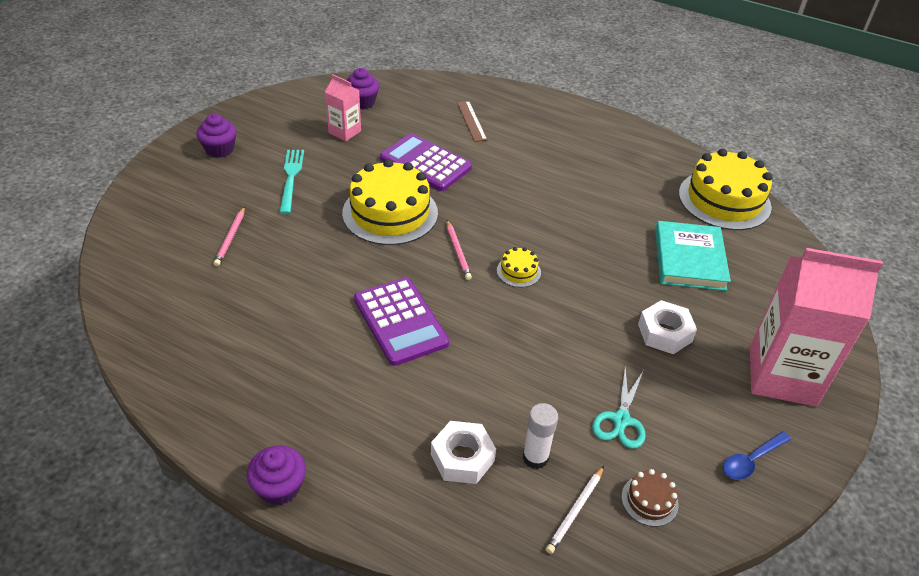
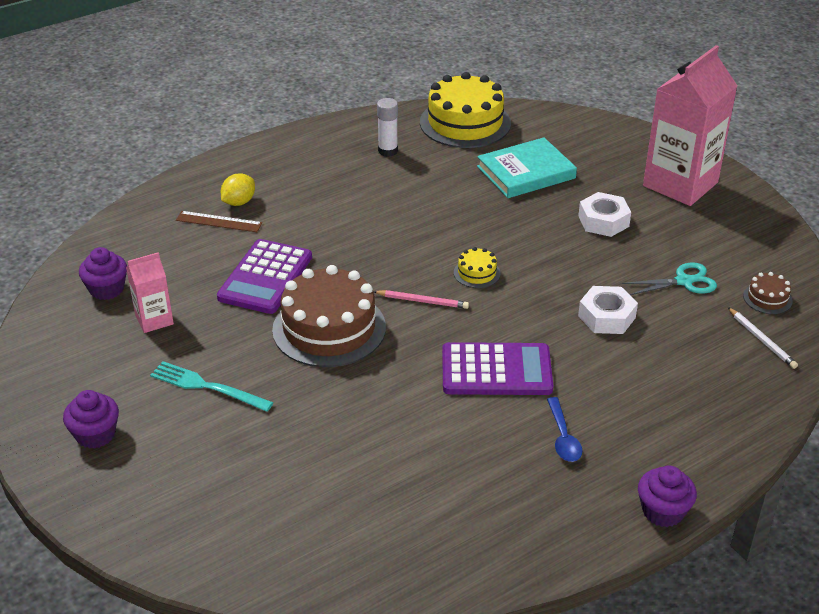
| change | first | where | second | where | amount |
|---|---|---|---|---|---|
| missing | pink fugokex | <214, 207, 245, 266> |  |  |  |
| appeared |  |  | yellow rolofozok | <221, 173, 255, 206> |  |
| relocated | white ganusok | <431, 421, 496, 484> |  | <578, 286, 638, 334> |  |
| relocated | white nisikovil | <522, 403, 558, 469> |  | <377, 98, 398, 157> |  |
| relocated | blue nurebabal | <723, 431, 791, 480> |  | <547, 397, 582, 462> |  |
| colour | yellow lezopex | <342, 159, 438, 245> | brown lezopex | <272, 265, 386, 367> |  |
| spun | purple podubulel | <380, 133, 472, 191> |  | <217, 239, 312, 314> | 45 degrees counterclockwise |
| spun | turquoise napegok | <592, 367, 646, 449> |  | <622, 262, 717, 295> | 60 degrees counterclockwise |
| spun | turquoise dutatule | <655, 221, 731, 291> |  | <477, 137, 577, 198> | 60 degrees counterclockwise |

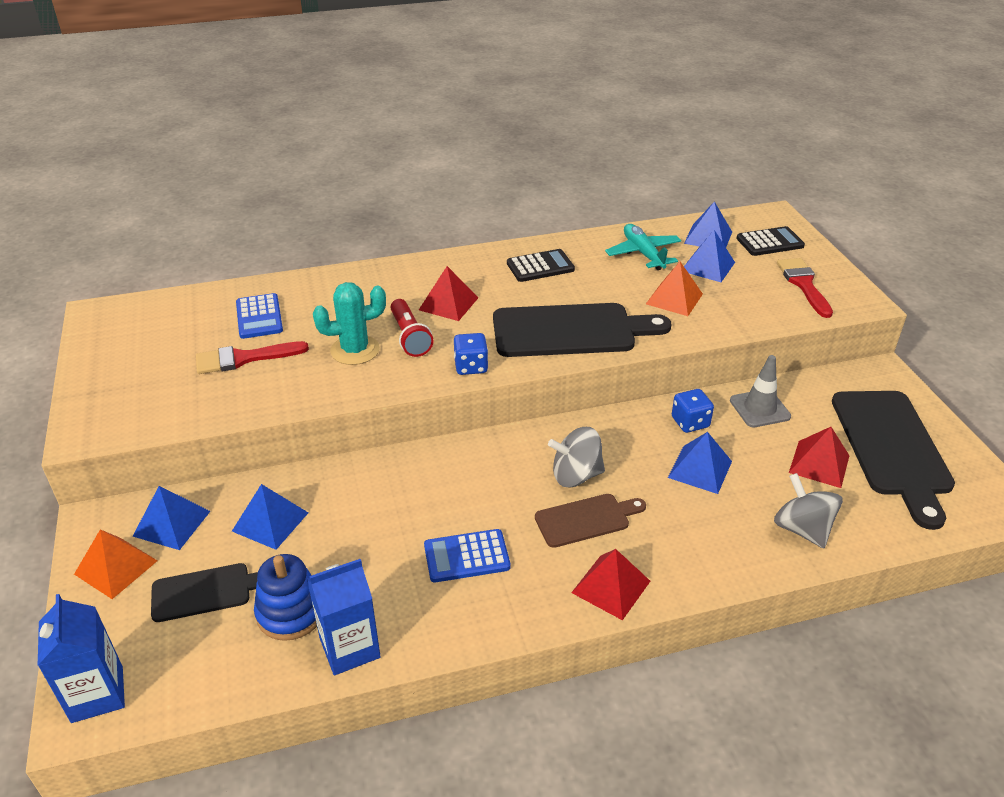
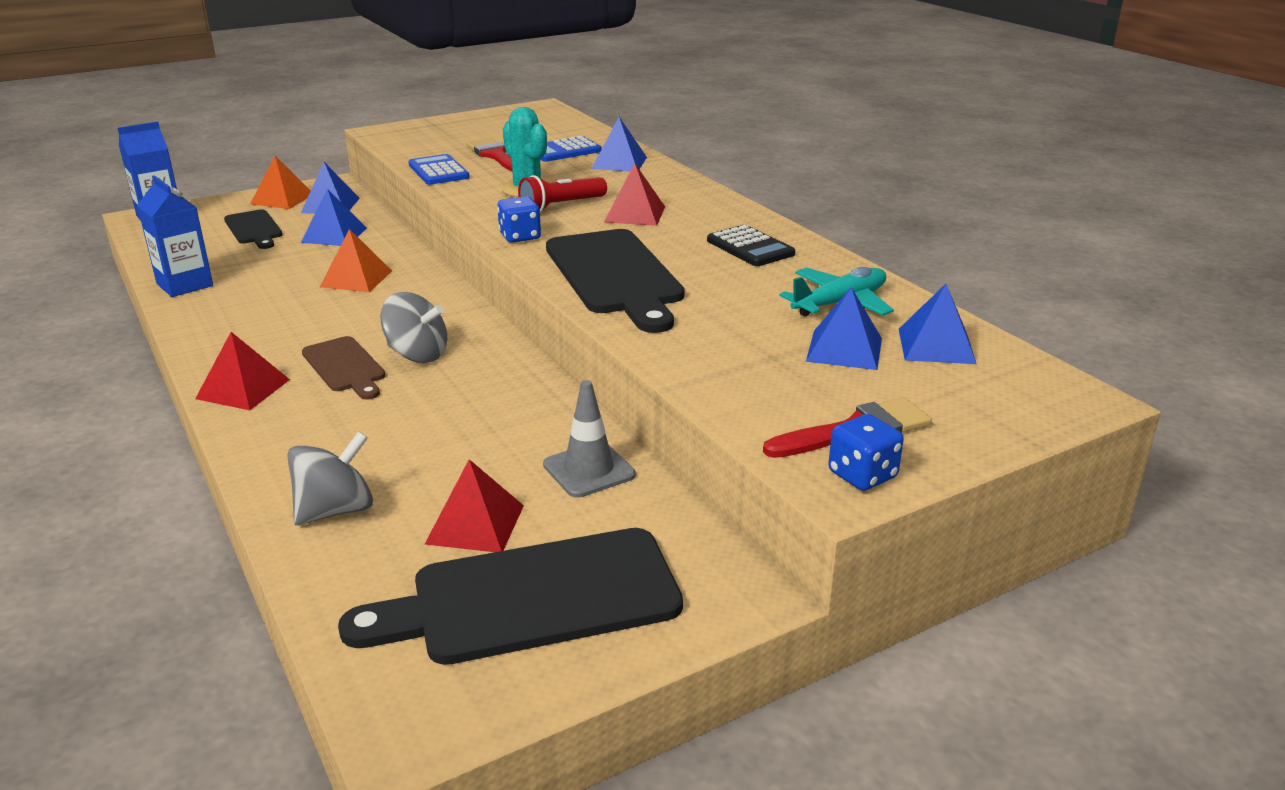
| change | first | where | second | where | amount |
|---|---|---|---|---|---|
| missing | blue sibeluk | <254, 554, 317, 641> |  |  |  |
| missing | black podubulel | <736, 226, 805, 256> |  |  |  |
| relocated | blue podubulel | <424, 529, 510, 582> |  | <408, 154, 470, 185> |  |
| relocated | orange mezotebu | <646, 262, 703, 316> |  | <320, 229, 392, 292> |  |
| relocated | blue mezotebu | <668, 432, 732, 494> |  | <591, 117, 647, 171> |  |
| relocated | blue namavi | <672, 389, 714, 433> |  | <828, 414, 904, 491> |  |
| spun | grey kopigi | <548, 427, 605, 487> |  | <381, 292, 447, 363> | 135 degrees clockwise |

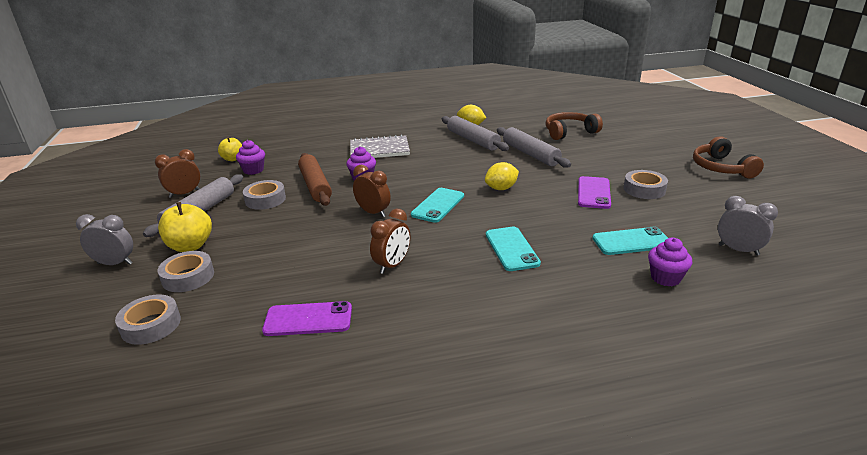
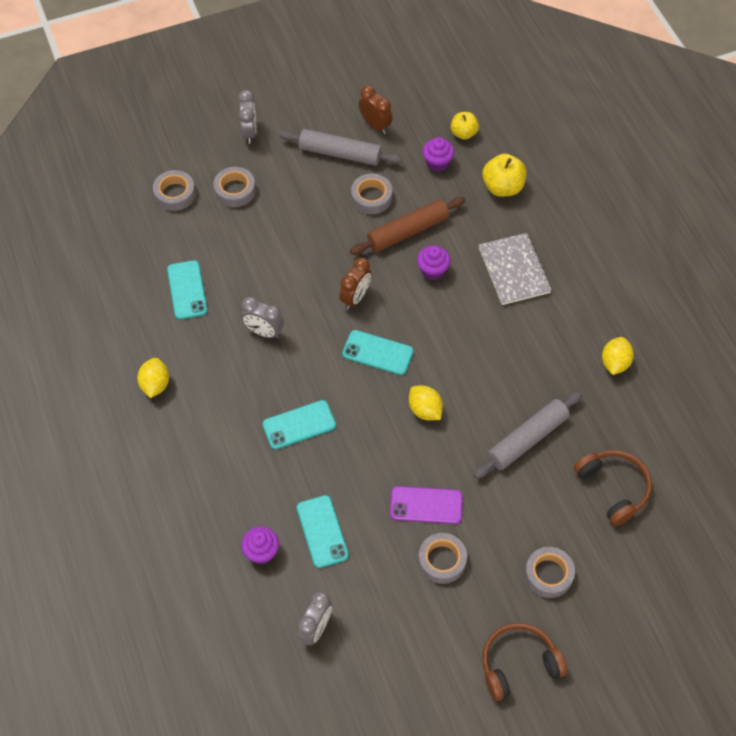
| change | first | where | second | where | amount |
|---|---|---|---|---|---|
| missing | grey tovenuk | <441, 116, 509, 151> |  |  |  |
| appeared |  |  | yellow rolofozok | <137, 358, 169, 398> |  |
| appeared |  |  | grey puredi | <525, 547, 575, 598> |  |
| relocated | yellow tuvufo | <158, 202, 212, 252> |  | <482, 154, 527, 197> |  |
| colour | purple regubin | <262, 301, 352, 336> | turquoise regubin | <167, 260, 207, 320> |  |
| colour | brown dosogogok | <370, 209, 410, 274> | grey dosogogok | <241, 297, 284, 339> |  |

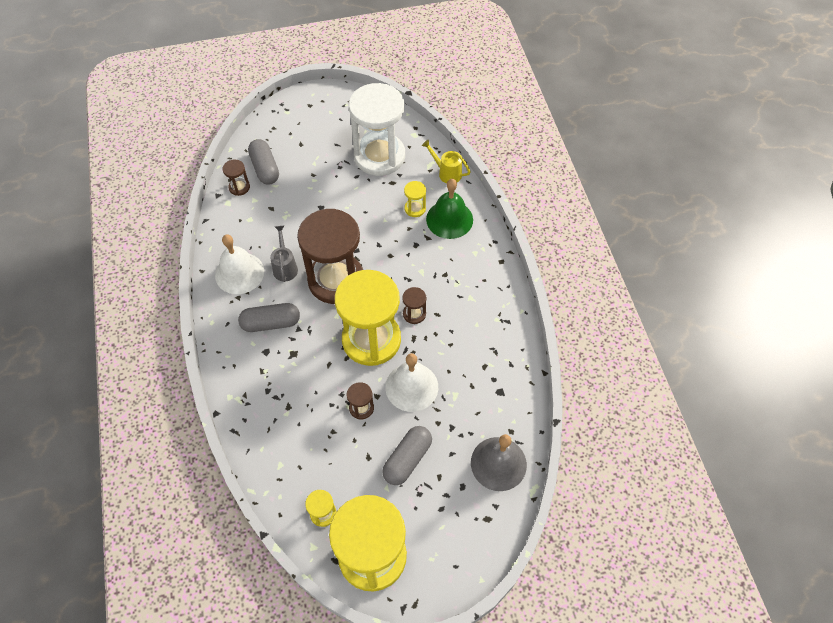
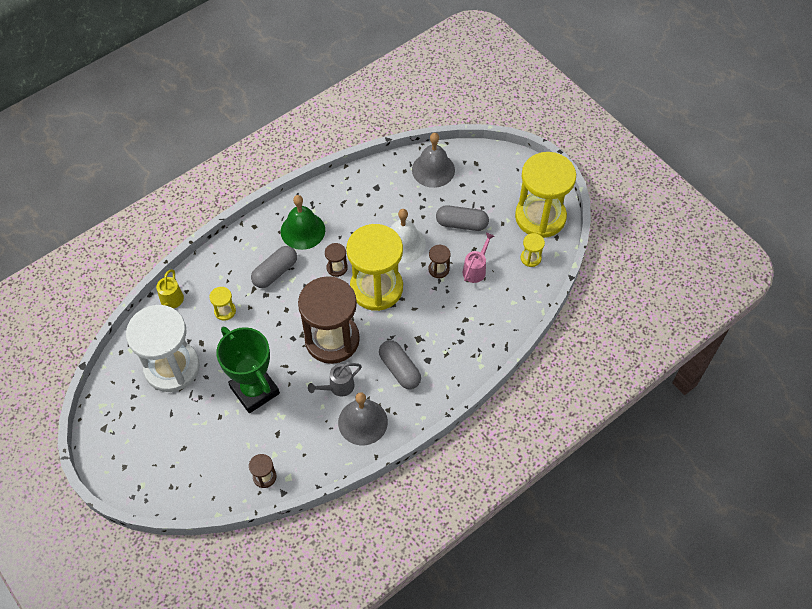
| change | first | where | second | where | amount |
|---|---|---|---|---|---|
| appeared |  |  | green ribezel | <216, 327, 280, 413> |  |
| appeared |  |  | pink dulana | <463, 233, 494, 283> |  |
| relocated | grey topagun | <248, 139, 279, 185> |  | <251, 246, 297, 288> |  |
| relocated | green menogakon | <426, 179, 473, 239> |  | <281, 195, 325, 250> |  |
| colour | white menogakon | <215, 234, 264, 294> | grey menogakon | <338, 392, 388, 445> |  |

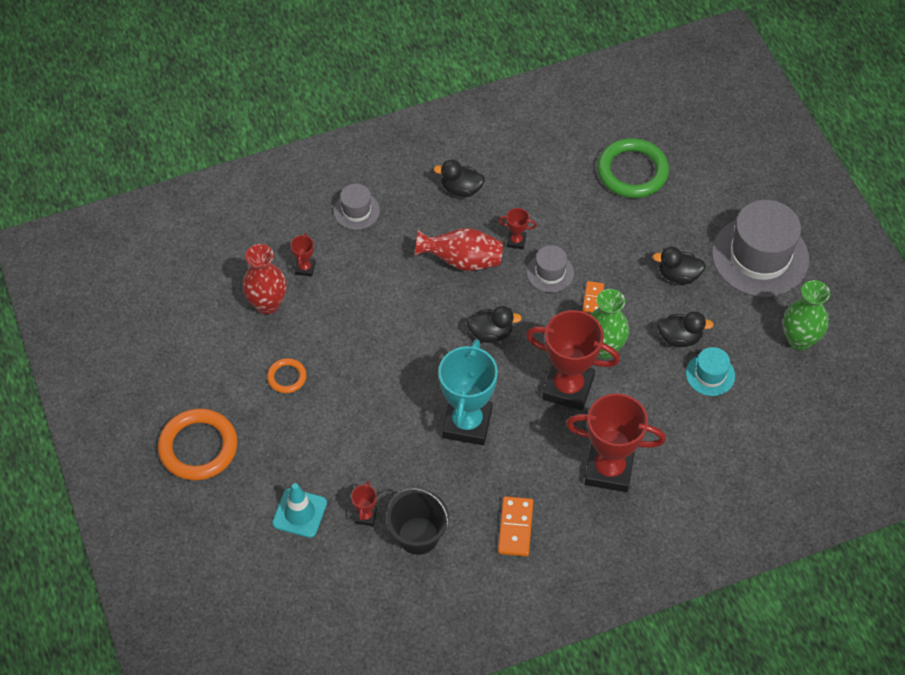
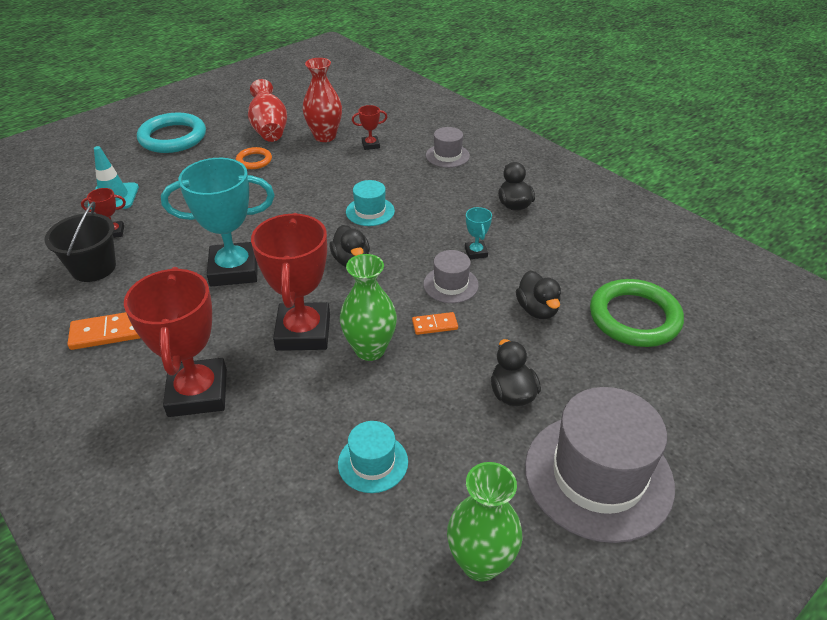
| change | first | where | second | where | amount |
|---|---|---|---|---|---|
| appeared |  |  | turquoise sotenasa | <346, 180, 395, 226> |  |
| relocated | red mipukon | <414, 228, 503, 271> |  | <248, 79, 287, 142> |  |
| relocated | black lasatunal | <658, 311, 714, 347> |  | <516, 271, 561, 319> |  |
| colour | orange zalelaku | <158, 408, 238, 481> | turquoise zalelaku | <137, 113, 206, 153> |  |
| colour | red ribezel | <498, 208, 537, 249> | turquoise ribezel | <465, 207, 492, 259> |  |

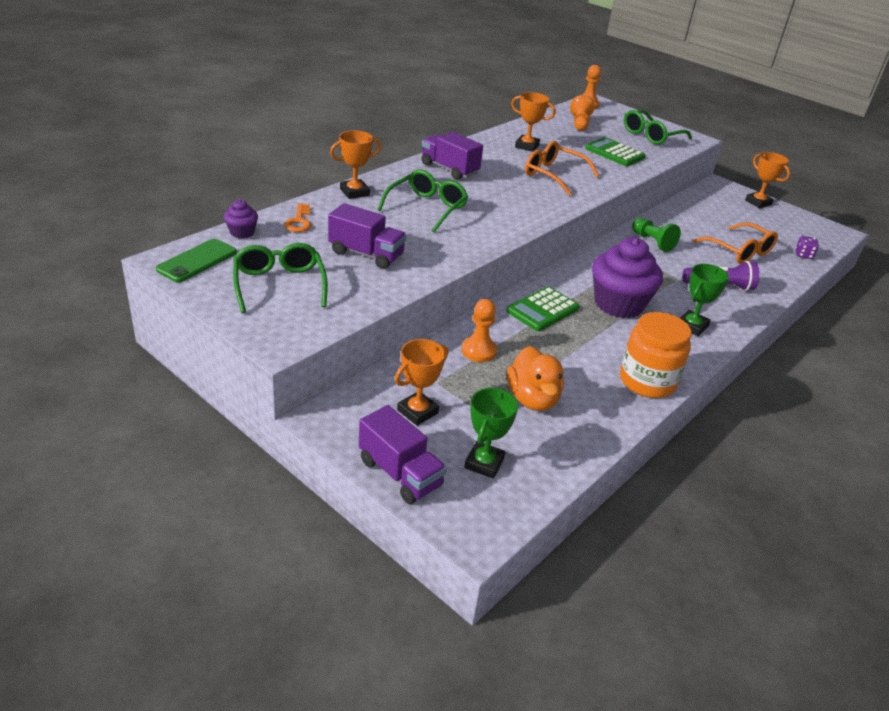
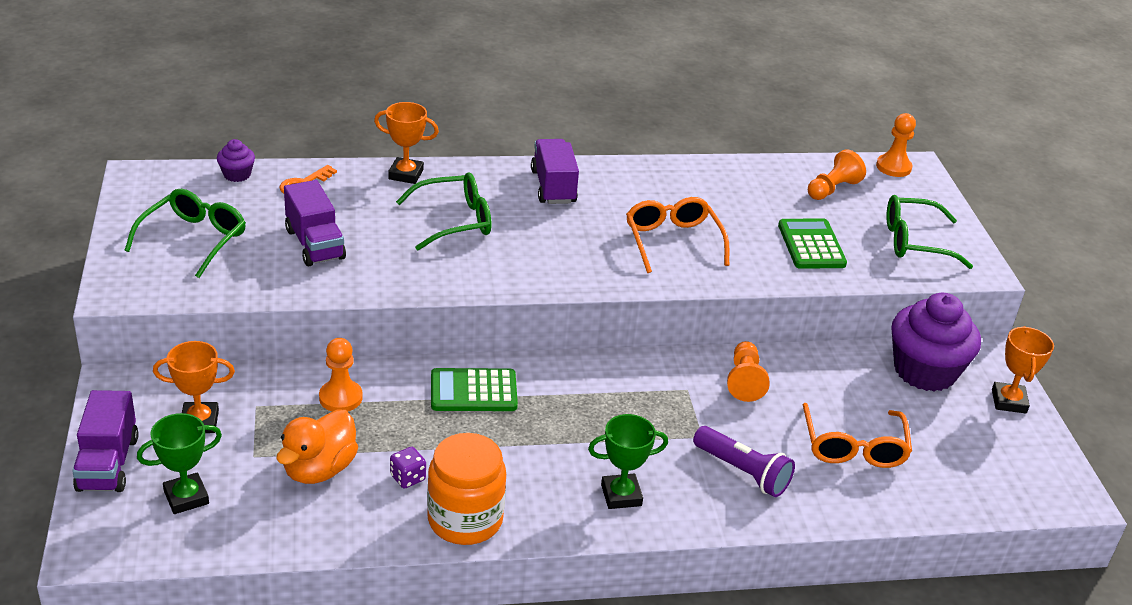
| change | first | where | second | where | amount |
|---|---|---|---|---|---|
| missing | green regubin | <156, 239, 237, 282> |  |  |  |
| missing | orange ribezel | <511, 92, 556, 152> |  |  |  |
| relocated | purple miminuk | <592, 237, 663, 318> |  | <891, 293, 981, 391> |  |
| relocated | purple namavi | <795, 236, 819, 259> |  | <390, 447, 426, 489> |  |
| colour | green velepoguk | <632, 218, 681, 252> | orange velepoguk | <727, 341, 770, 402> |  |

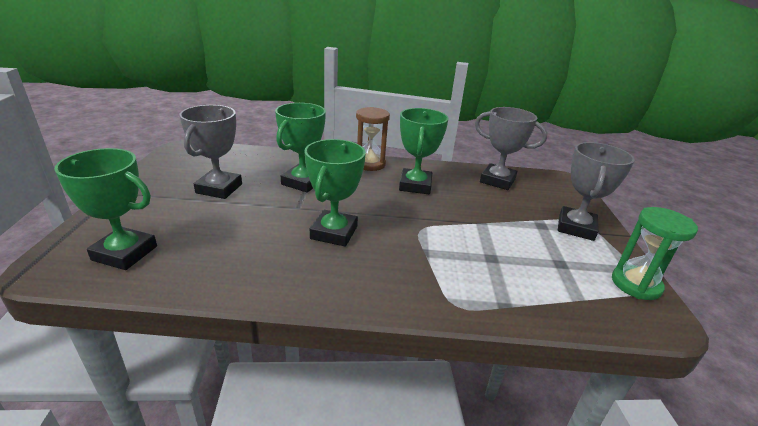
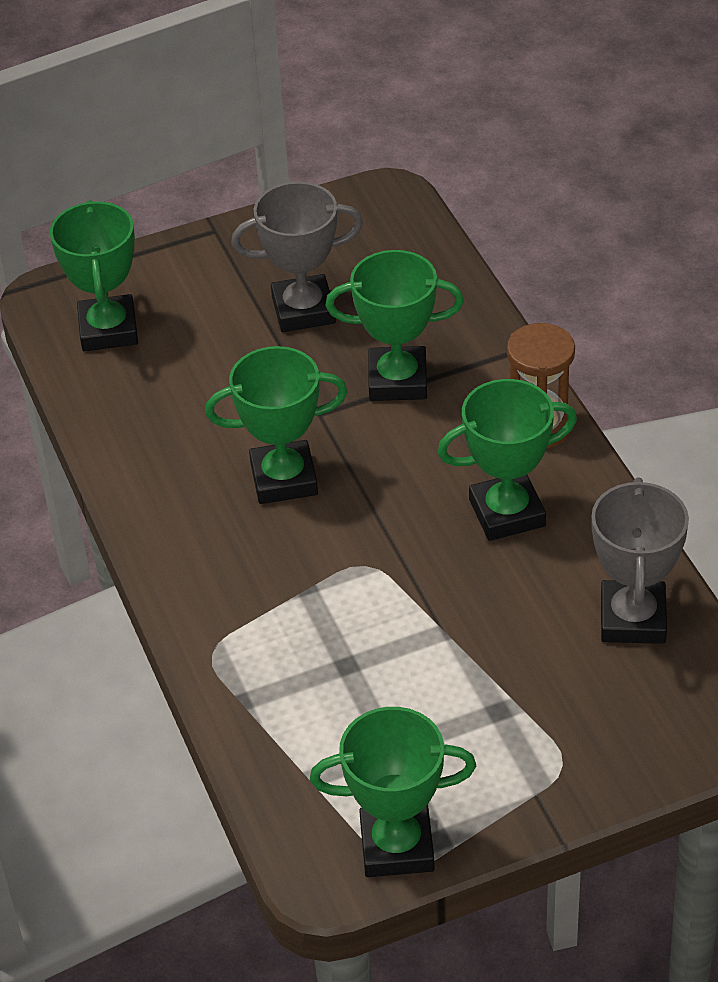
| change | first | where | second | where | amount |
|---|---|---|---|---|---|
| missing | grey ribezel | <558, 142, 635, 241> |  |  |  |
| exchanged | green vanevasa | <612, 207, 698, 300> | green ribezel | <310, 707, 476, 877> |  |

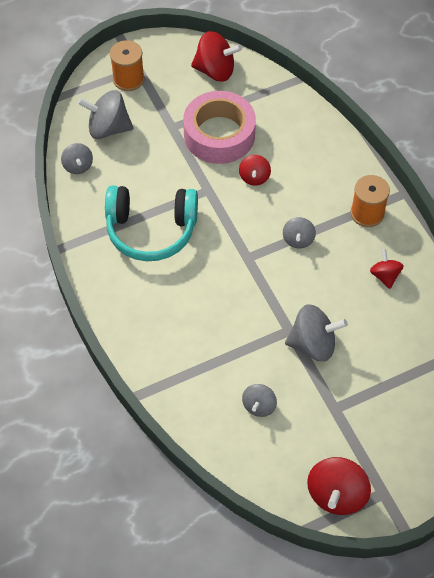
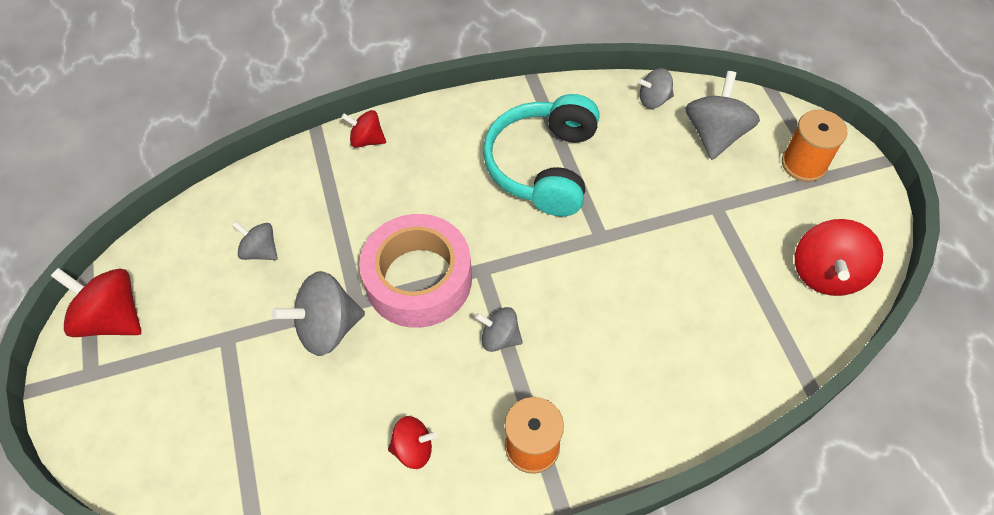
| change | first | where | second | where | amount |
|---|---|---|---|---|---|
| relocated | pink puredi | <183, 91, 256, 164> |  | <359, 214, 472, 328> |  |
| relocated | red kopigi | <239, 155, 271, 186> |  | <341, 110, 386, 148> |  |
| spun | grey kopigi | <285, 304, 348, 362> |  | <271, 271, 365, 356> | 60 degrees clockwise |

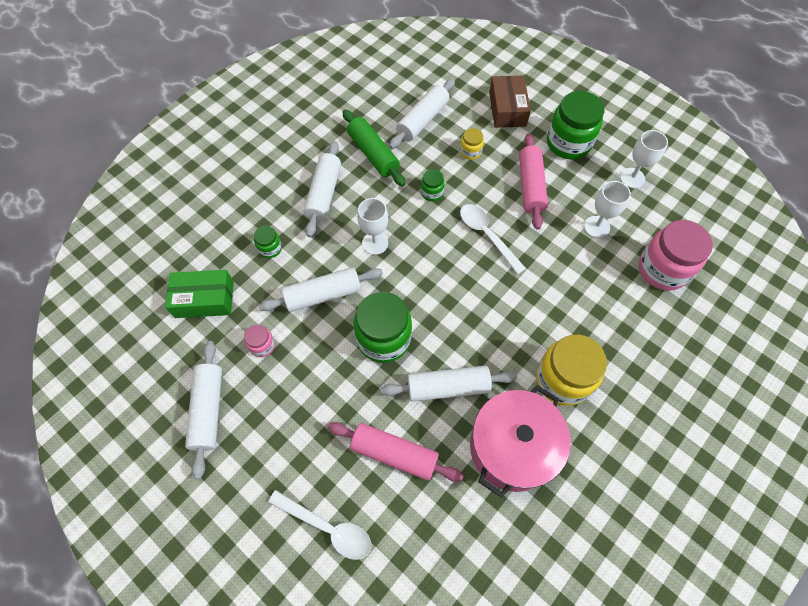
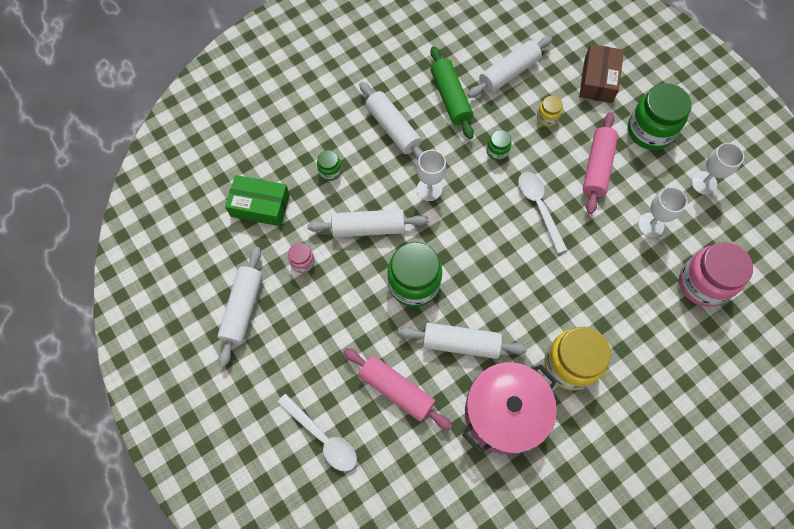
| change | first | where | second | where | amount |
|---|---|---|---|---|---|
| spun | white tovenuk | <303, 141, 341, 237> |  | <359, 82, 423, 160> | 60 degrees counterclockwise |

